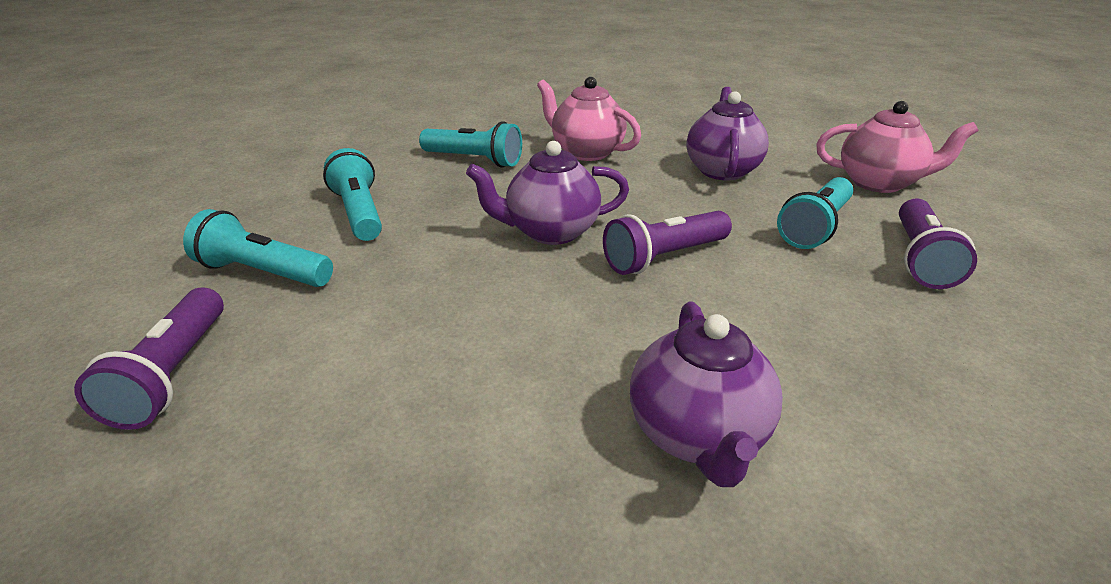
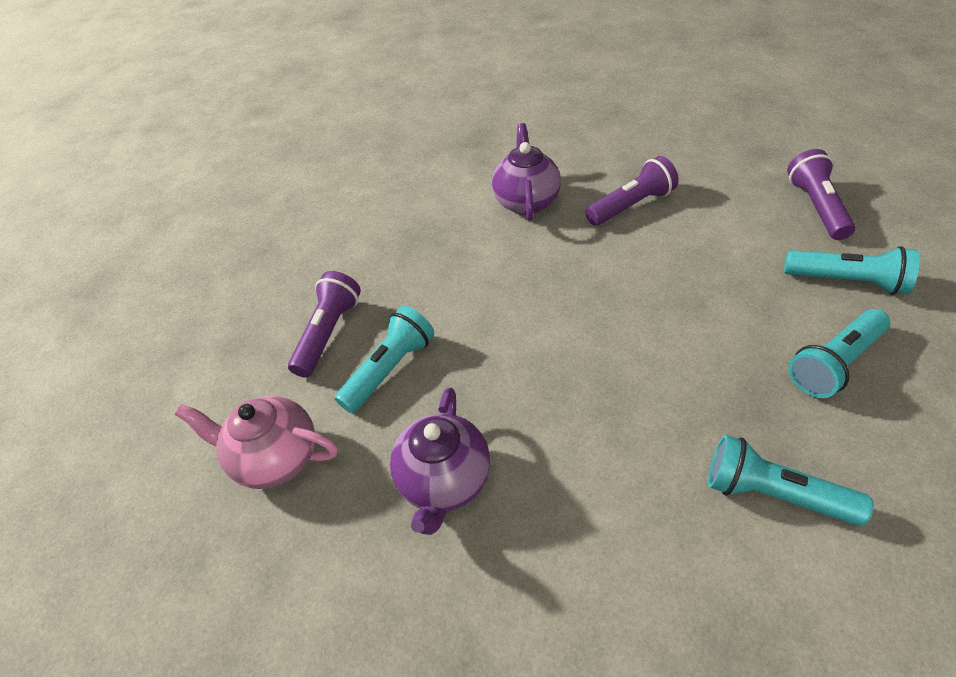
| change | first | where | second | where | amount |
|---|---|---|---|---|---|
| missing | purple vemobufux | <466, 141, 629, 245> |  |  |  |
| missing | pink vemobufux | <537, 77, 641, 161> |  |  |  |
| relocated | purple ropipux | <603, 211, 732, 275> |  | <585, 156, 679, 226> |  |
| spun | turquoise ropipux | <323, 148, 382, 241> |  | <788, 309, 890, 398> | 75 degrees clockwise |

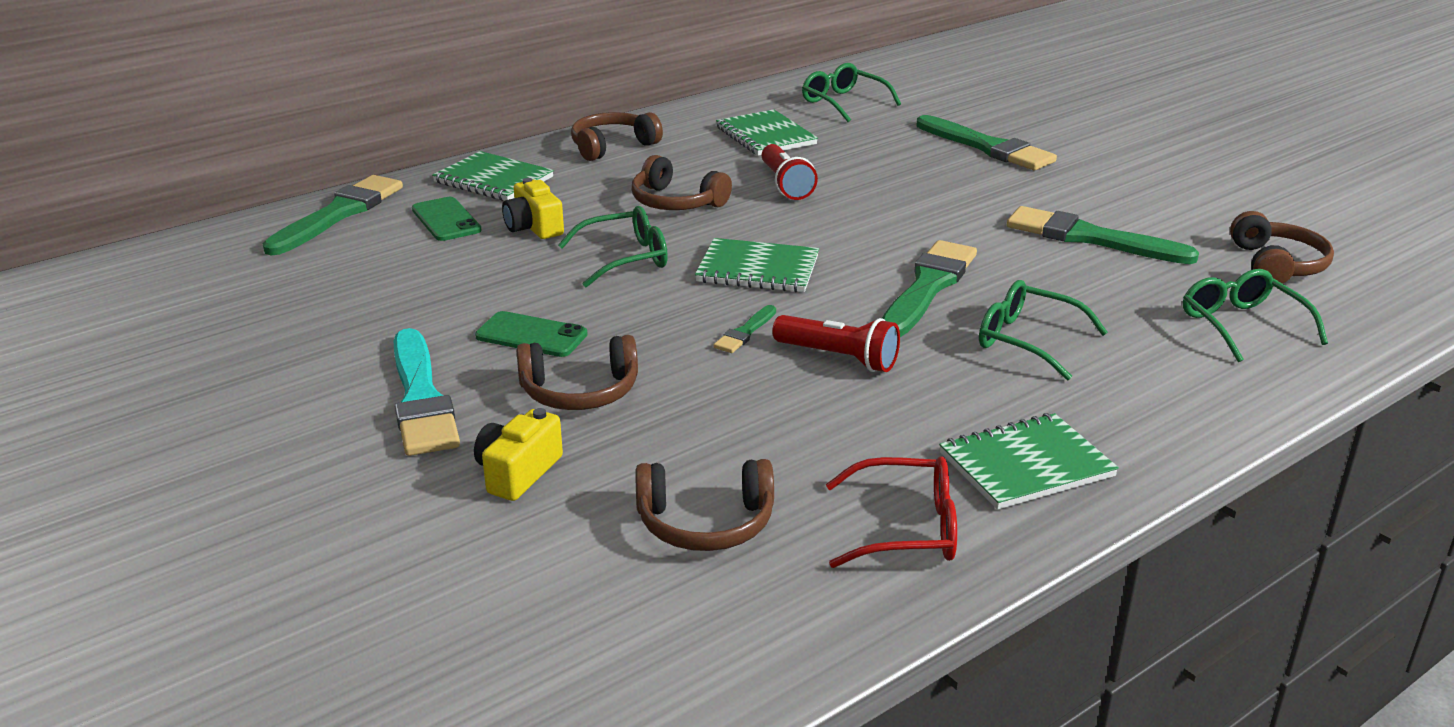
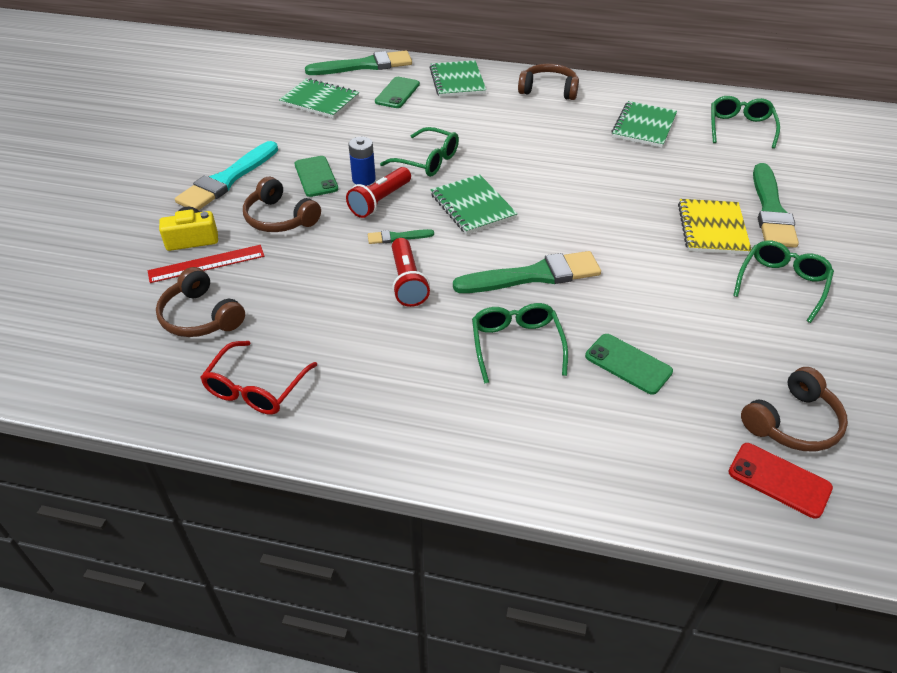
| change | first | where | second | where | amount |
|---|---|---|---|---|---|
| missing | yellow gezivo | <502, 178, 564, 239> |  |  |  |
| missing | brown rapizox | <632, 155, 732, 210> |  |  |  |
| missing | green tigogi | <1007, 206, 1199, 264> |  |  |  |
| appeared |  |  | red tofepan | <148, 245, 264, 283> |  |
| appeared |  |  | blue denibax | <348, 137, 376, 186> |  |
| appeared |  |  | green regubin | <585, 334, 673, 395> |  |
| appeared |  |  | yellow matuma | <678, 199, 751, 255> |  |
| appeared |  |  | red regubin | <728, 443, 833, 519> |  |
| relocated | red ropipux | <762, 144, 818, 200> |  | <346, 167, 411, 218> |  |
| relocated | green matuma | <939, 413, 1119, 510> |  | <279, 78, 359, 118> |  |
| relocated | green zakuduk | <1183, 269, 1328, 362> |  | <733, 240, 834, 323> |  |
| spun | red zakuduk | <826, 456, 957, 568> |  | <200, 341, 317, 415> | 60 degrees clockwise |

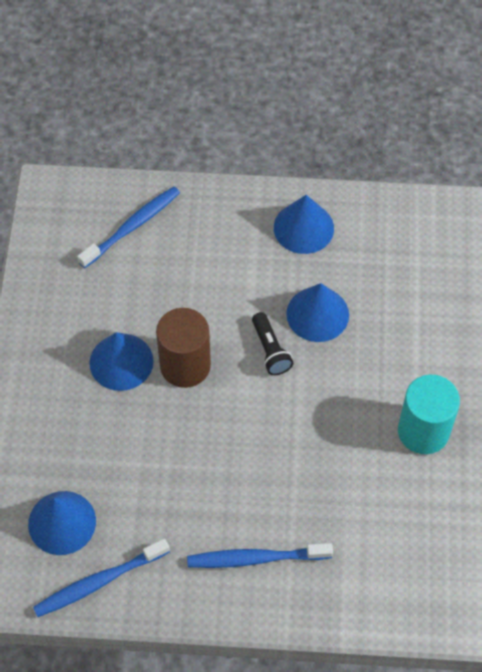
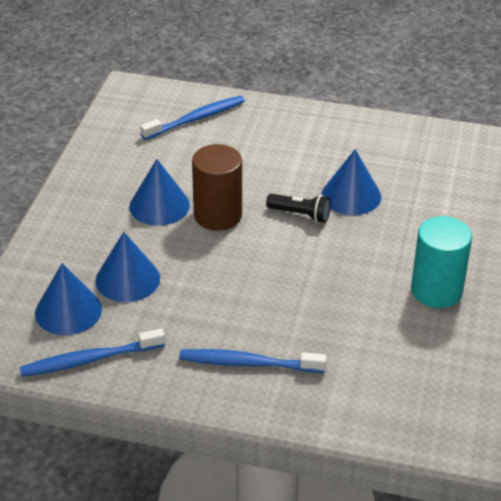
| change | first | where | second | where | amount |
|---|---|---|---|---|---|
| relocated | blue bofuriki | <274, 195, 334, 254> |  | <95, 232, 160, 302> |  |
| spun | black ropipux | <252, 312, 293, 375> |  | <266, 194, 331, 223> | 60 degrees counterclockwise |

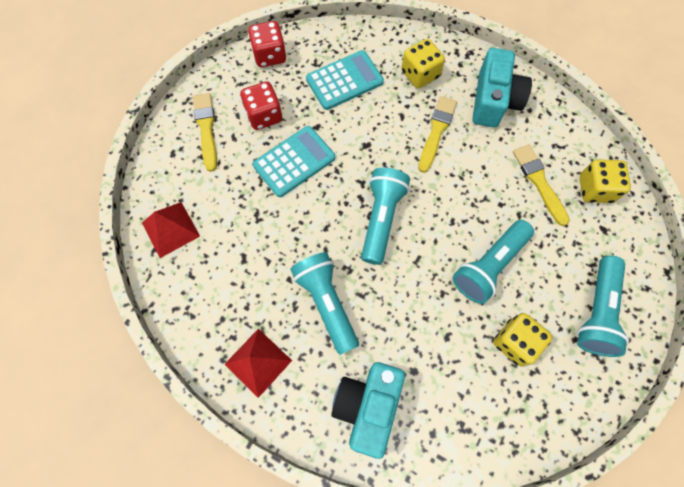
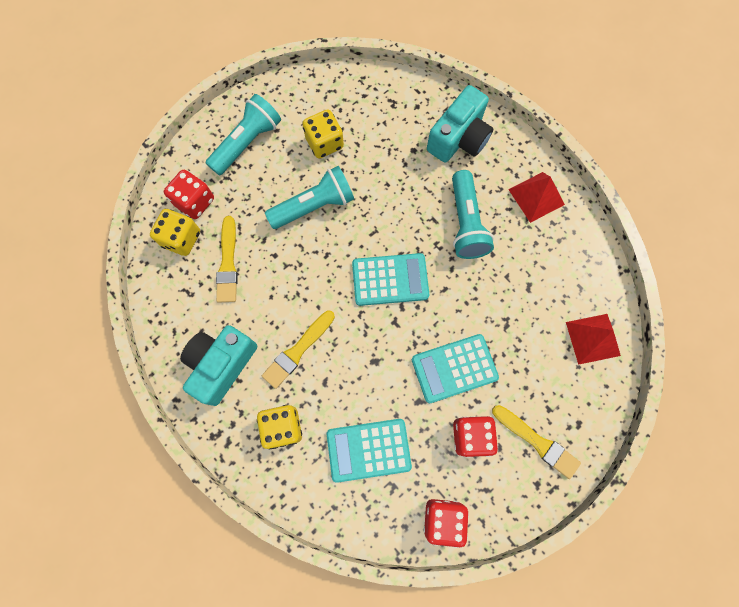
| change | first | where | second | where | amount |
|---|---|---|---|---|---|
| appeared |  |  | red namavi | <164, 170, 214, 219> |  |
| exchanged | turquoise ropipux | <361, 167, 410, 265> | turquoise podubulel | <352, 253, 429, 306> |  |
| spun | yellow tigogi | <193, 93, 217, 172> |  | <492, 405, 581, 479> | 60 degrees counterclockwise |

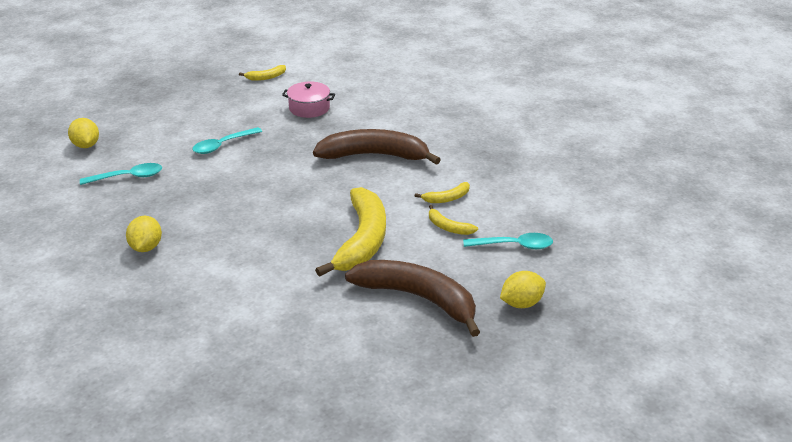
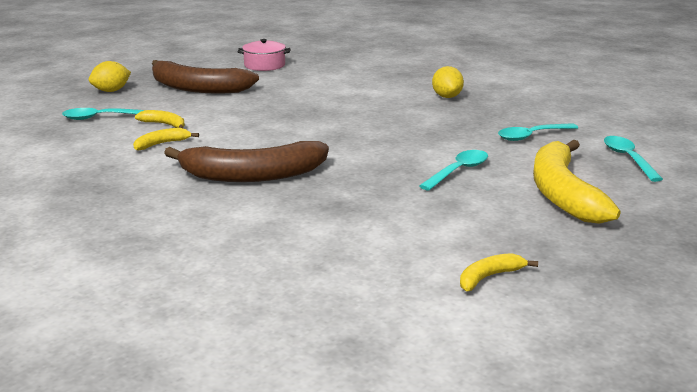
| change | first | where | second | where | amount |
|---|---|---|---|---|---|
| relocated | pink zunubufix | <282, 81, 335, 118> |  | <237, 39, 291, 71> |  |
| relocated | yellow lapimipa | <315, 187, 386, 277> |  | <533, 140, 621, 224> |  |
| exchanged | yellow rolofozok | <68, 118, 99, 148> | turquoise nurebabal | <604, 136, 663, 182> |  |

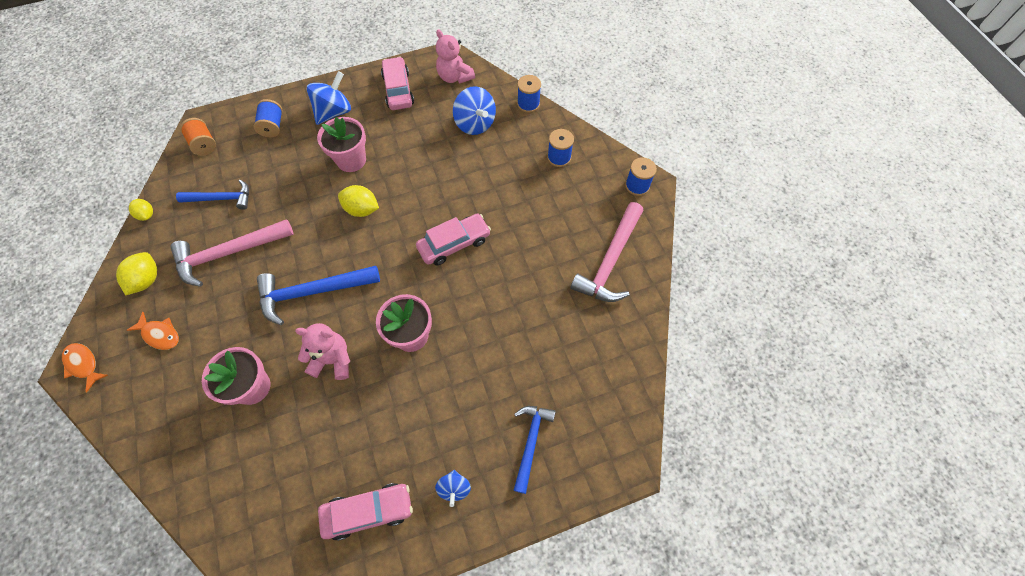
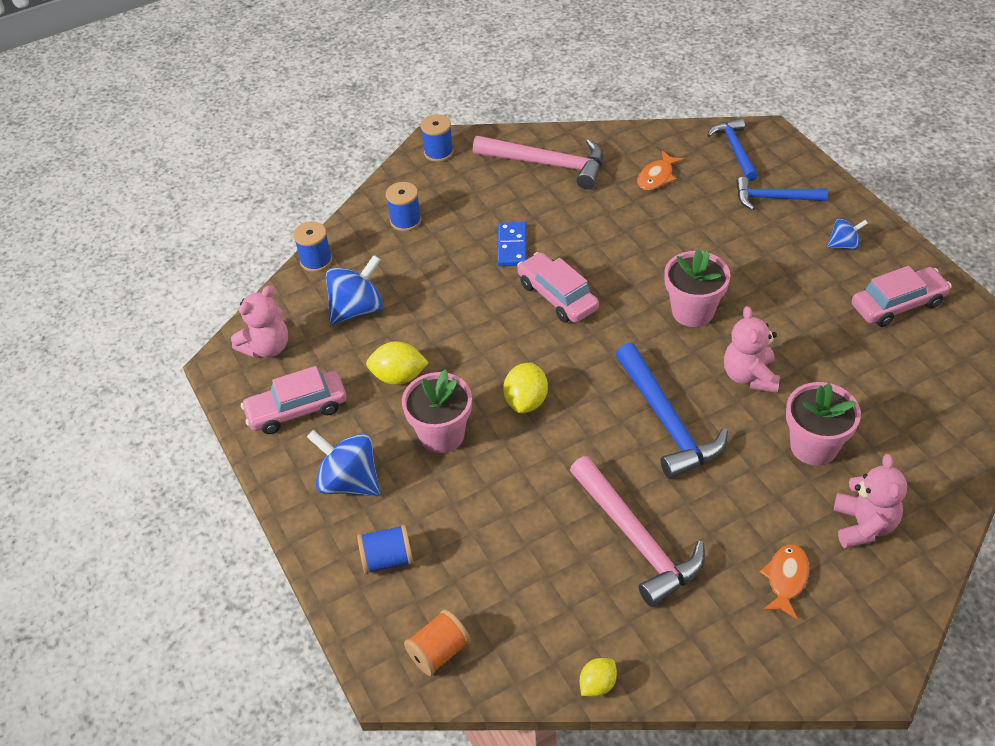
| change | first | where | second | where | amount |
|---|---|---|---|---|---|
| appeared |  |  | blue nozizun | <497, 222, 527, 266> |  |
| appeared |  |  | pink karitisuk | <834, 454, 907, 548> |  |
| relocated | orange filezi | <62, 343, 108, 392> |  | <637, 151, 684, 190> |  |
| relocated | yellow rolofozok | <116, 252, 157, 295> |  | <366, 341, 429, 385> |  |
| relocated | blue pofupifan | <176, 180, 249, 210> |  | <707, 118, 758, 181> |  |
| spun | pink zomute | <318, 483, 413, 541> |  | <852, 266, 952, 327> | 90 degrees clockwise |

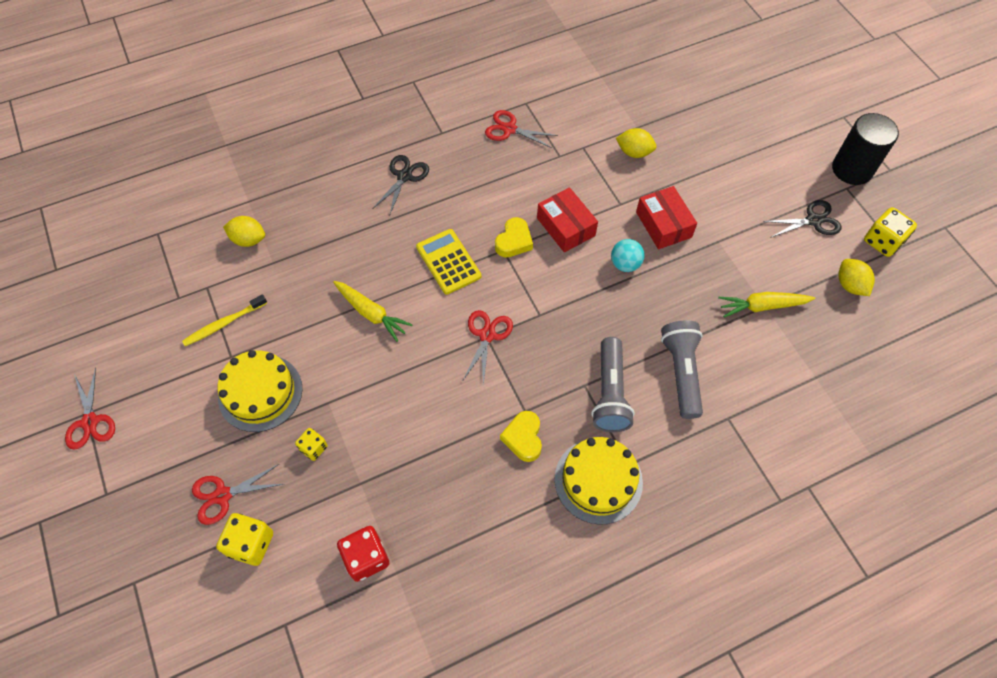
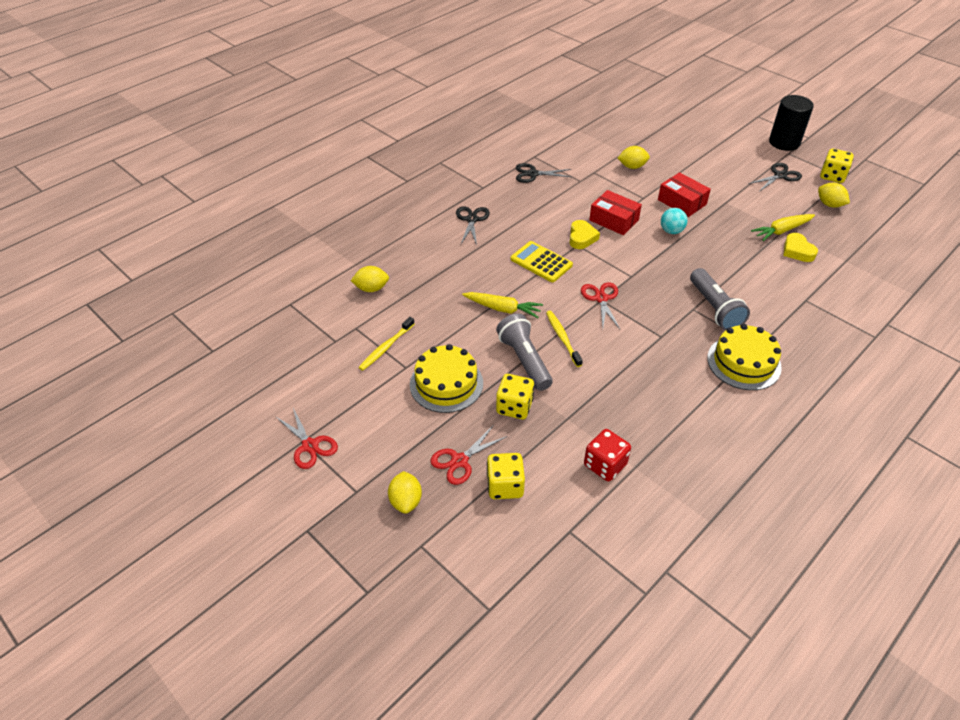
| change | first | where | second | where | amount |
|---|---|---|---|---|---|
| appeared |  |  | yellow rolofozok | <388, 471, 422, 514> |  |
| appeared |  |  | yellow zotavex | <546, 311, 583, 367> |  |
| relocated | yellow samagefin | <500, 411, 542, 462> |  | <783, 233, 818, 262> |  |
| relocated | grey ropipux | <661, 320, 703, 419> |  | <496, 313, 553, 391> |  |
| colour | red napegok | <485, 110, 558, 148> | black napegok | <516, 163, 571, 183> |  |
| size | yellow namavi | <295, 428, 328, 461> |  | <496, 374, 534, 419> | x1.64 |

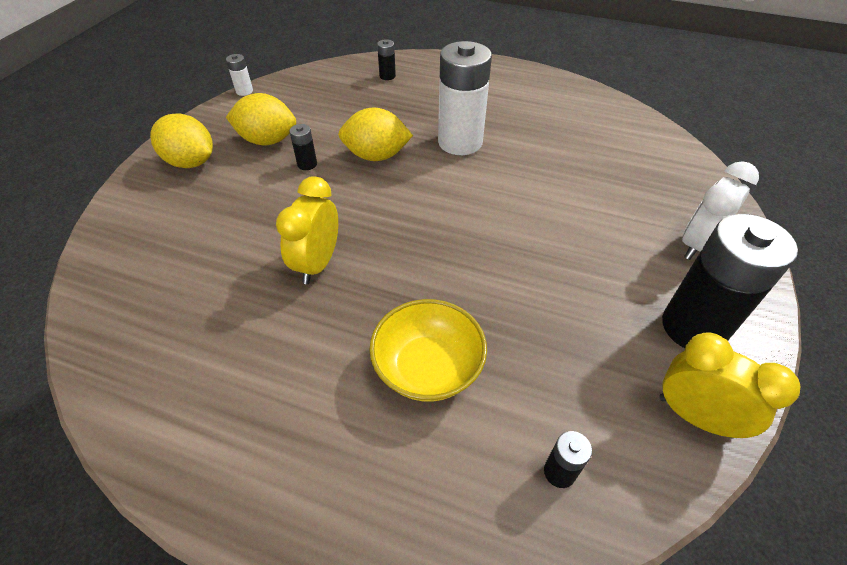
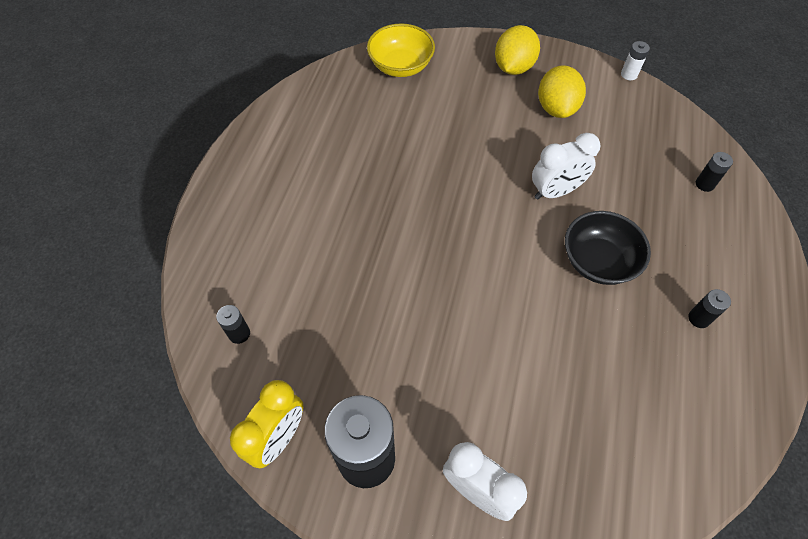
| change | first | where | second | where | amount |
|---|---|---|---|---|---|
| missing | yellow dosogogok | <276, 177, 338, 284> |  |  |  |
| relocated | black denibax | <289, 124, 317, 170> |  | <688, 289, 731, 328> |  |
| relocated | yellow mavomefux | <369, 299, 487, 402> |  | <367, 23, 435, 77> |  |
| exchanged | yellow rolofozok | <338, 108, 413, 161> | white dosogogok | <532, 133, 600, 200> |  |
| exchanged | white denibax | <438, 41, 492, 155> | black mavomefux | <565, 211, 651, 285> |  |

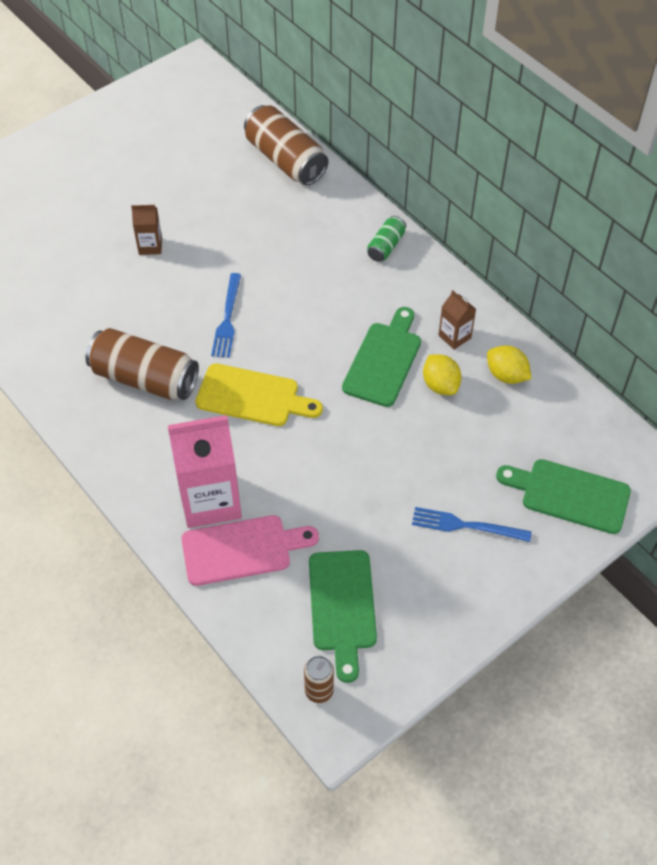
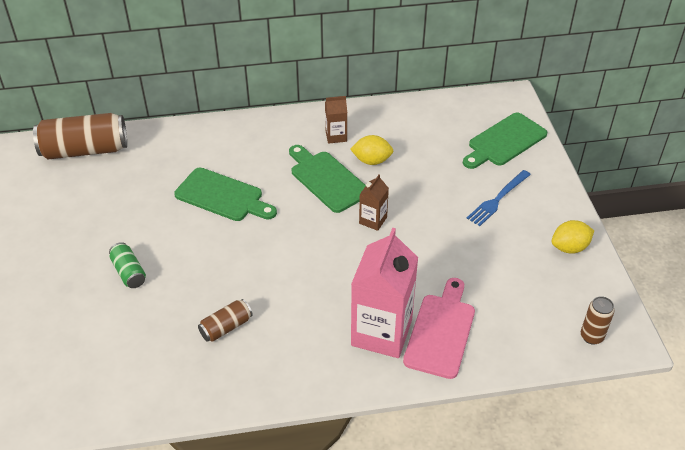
| change | first | where | second | where | amount |
|---|---|---|---|---|---|
| missing | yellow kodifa | <195, 363, 323, 426> |  |  |  |
| missing | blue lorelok | <211, 273, 241, 358> |  |  |  |
| relocated | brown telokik | <131, 205, 162, 255> |  | <359, 174, 389, 231> |  |
| relocated | green kodifa | <309, 550, 377, 683> |  | <174, 168, 277, 221> |  |
| relocated | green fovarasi | <367, 216, 406, 262> |  | <109, 242, 146, 288> |  |
| relocated | yellow rolofozok | <487, 345, 531, 384> |  | <552, 220, 594, 254> |  |
| size | brown fovarasi | <86, 328, 199, 400> |  | <198, 299, 253, 342> | x0.51 |

